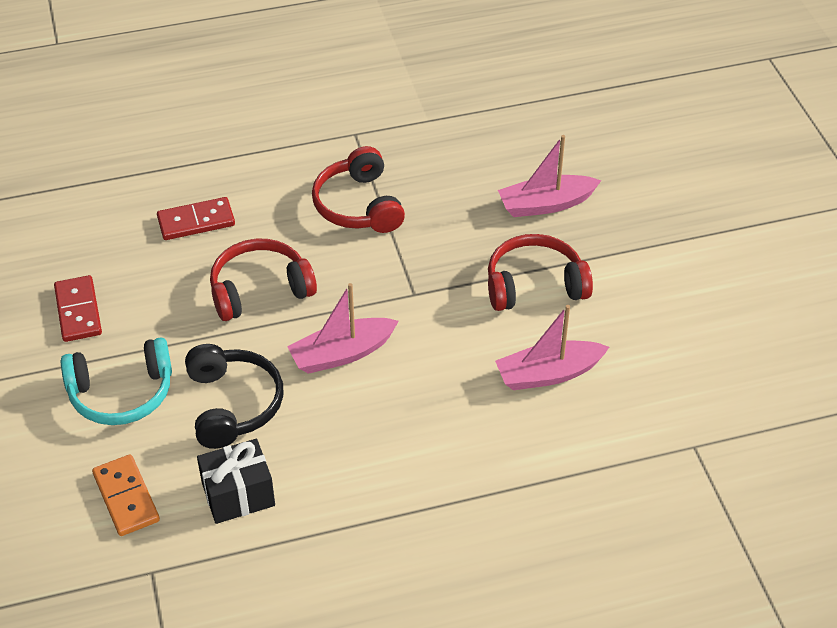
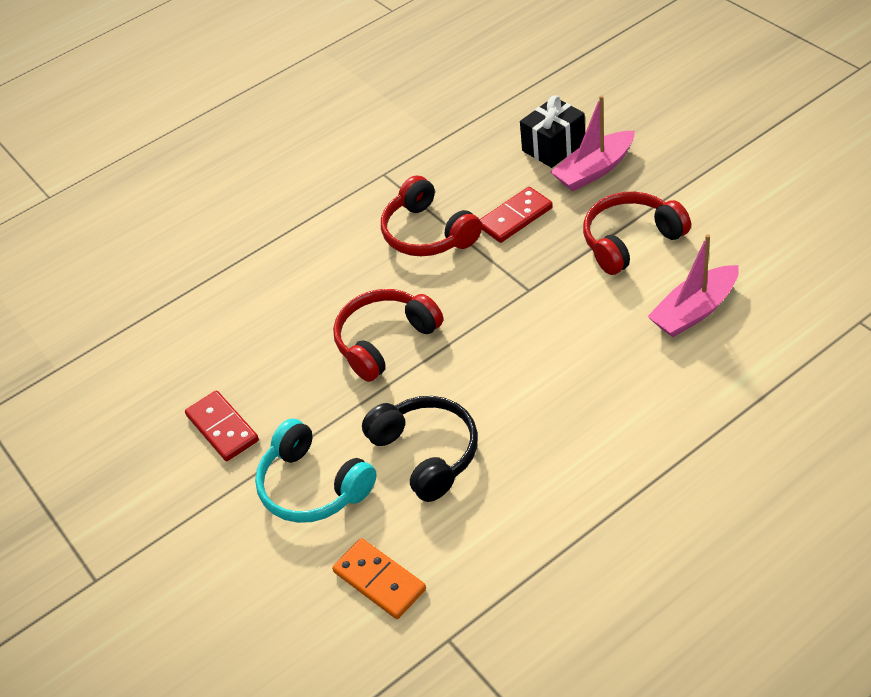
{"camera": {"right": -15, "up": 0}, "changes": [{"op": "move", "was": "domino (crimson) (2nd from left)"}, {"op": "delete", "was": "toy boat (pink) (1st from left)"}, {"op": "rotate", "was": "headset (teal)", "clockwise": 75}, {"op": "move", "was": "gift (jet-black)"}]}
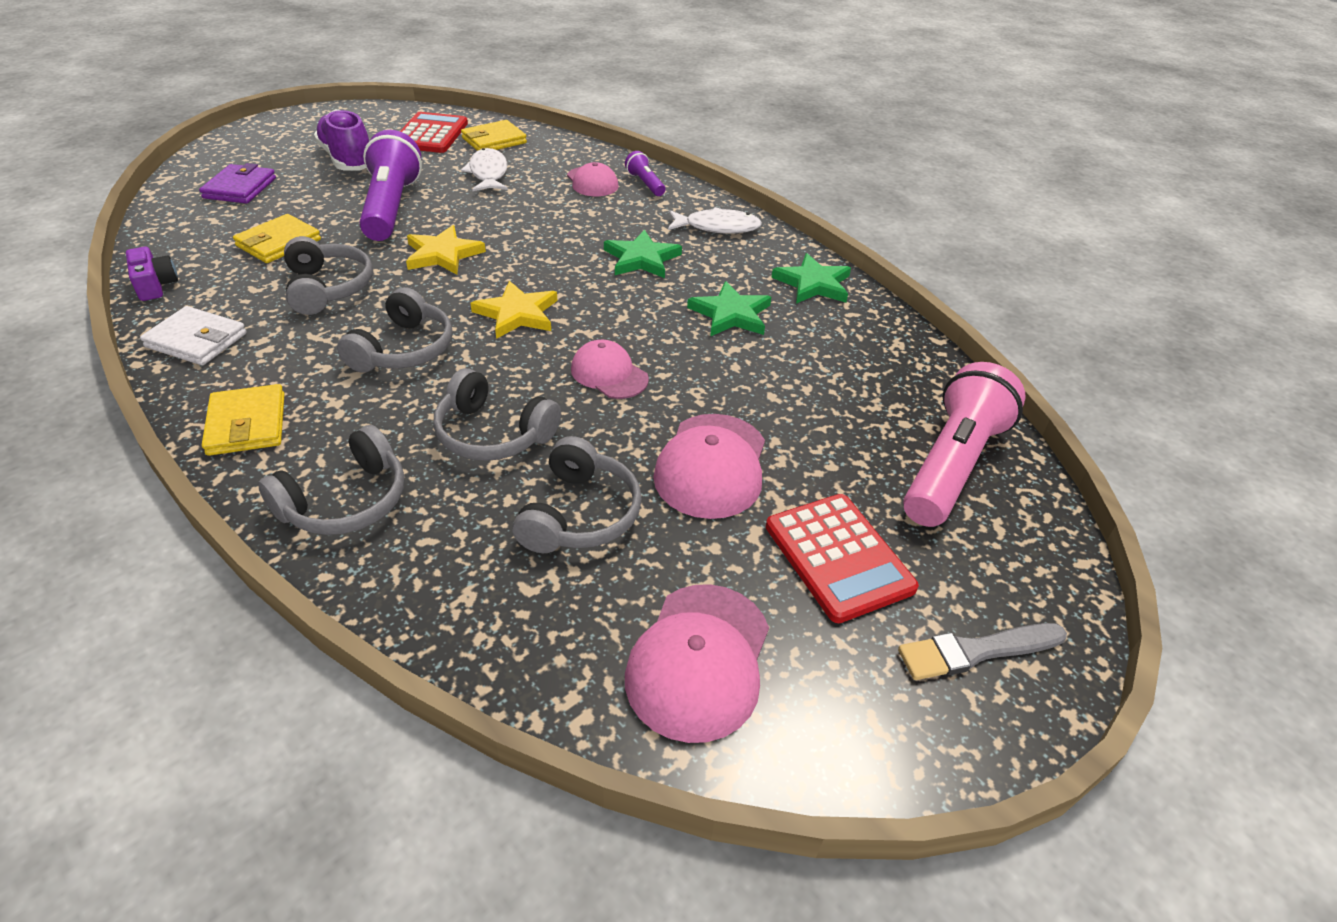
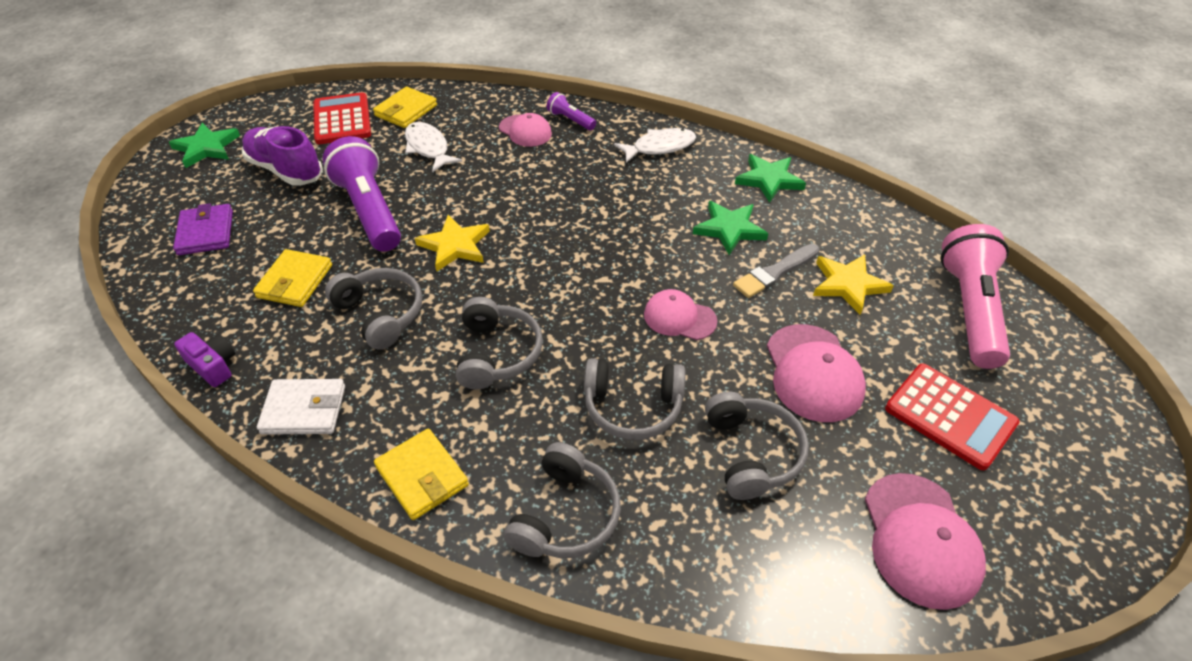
{"camera": {"right": -20, "up": 5}, "changes": [{"op": "move", "was": "five-pointed star (leaf-green) (1st from left)"}, {"op": "move", "was": "five-pointed star (golden) (2nd from left)"}, {"op": "move", "was": "paint brush (grey)"}]}
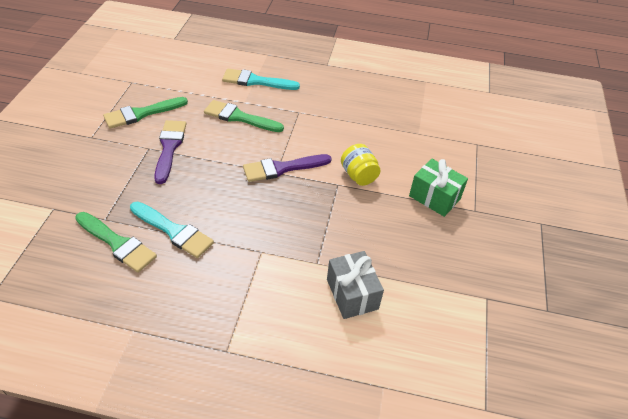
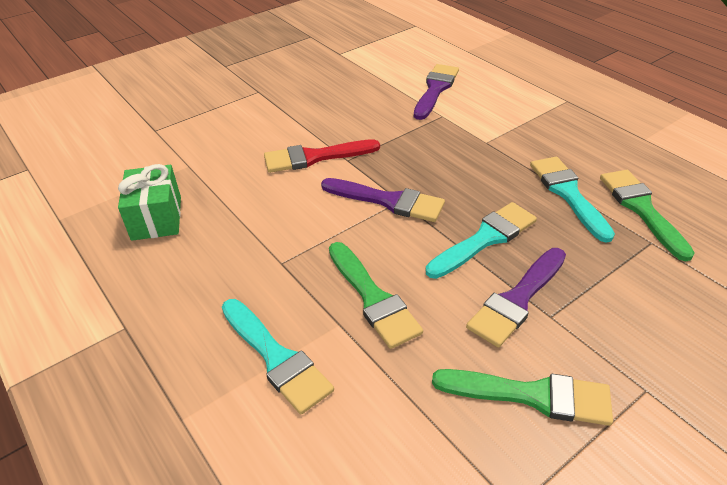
{"camera": {"right": -135, "up": -5}, "changes": [{"op": "replace", "was": "jam jar (golden)", "now": "paint brush (crimson)"}, {"op": "move", "was": "gift (leaf-green)"}, {"op": "replace", "was": "gift (grey)", "now": "paint brush (violet) (2nd from left)"}, {"op": "insert", "now": "paint brush (teal) (2nd from left)"}]}
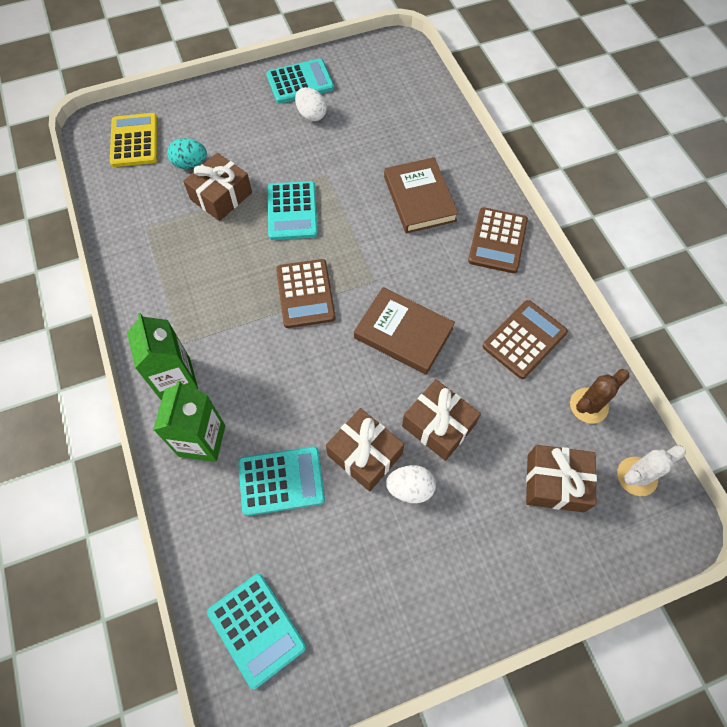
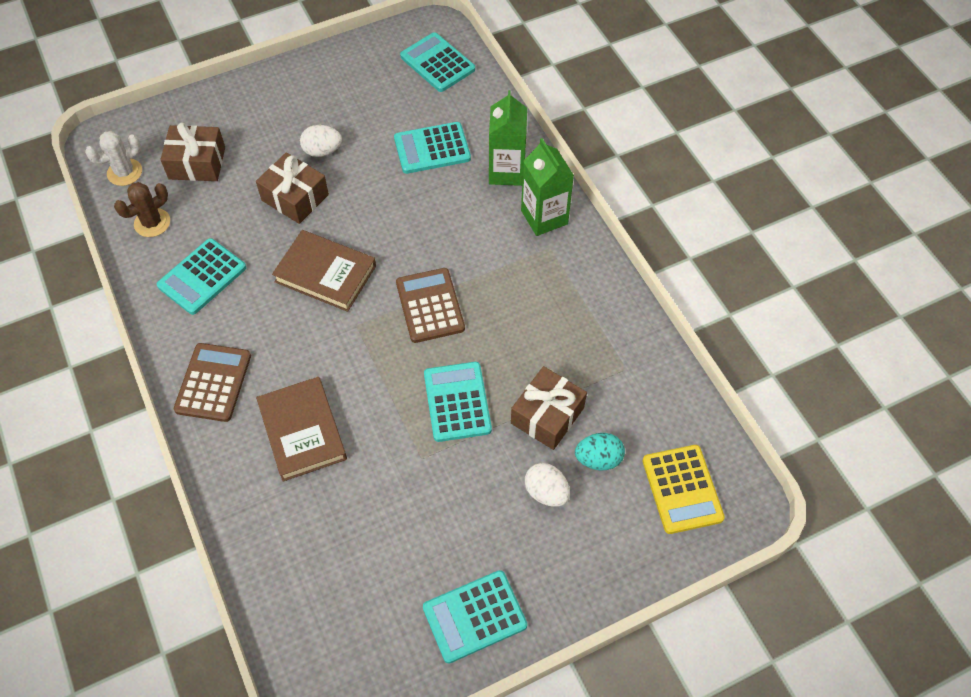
{"camera": {"right": 175, "up": -5}, "changes": [{"op": "move", "was": "egg shape (white) (1st from left in the first image)", "now": "egg shape (white) (2nd from left)"}, {"op": "recolor", "was": "calculator (russet) (3rd from left)", "now": "calculator (teal) (1st from left)"}, {"op": "delete", "was": "gift (russet) (2nd from left)"}]}
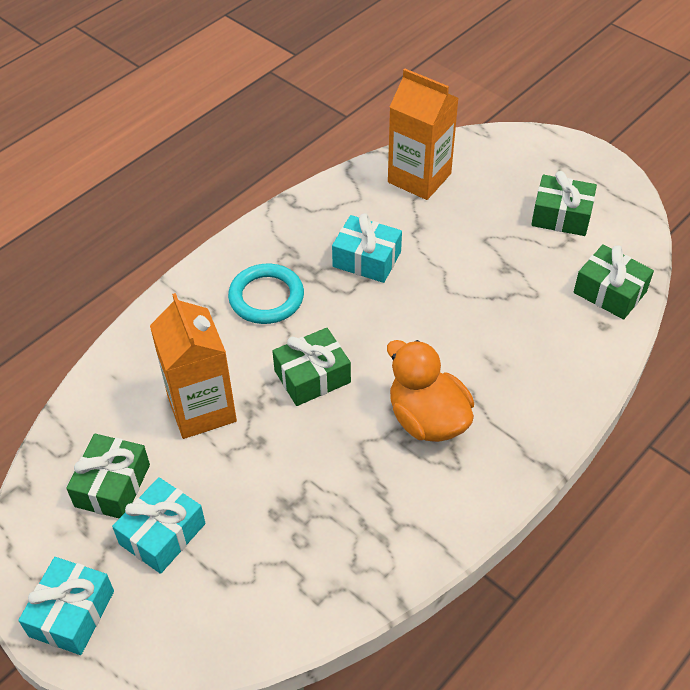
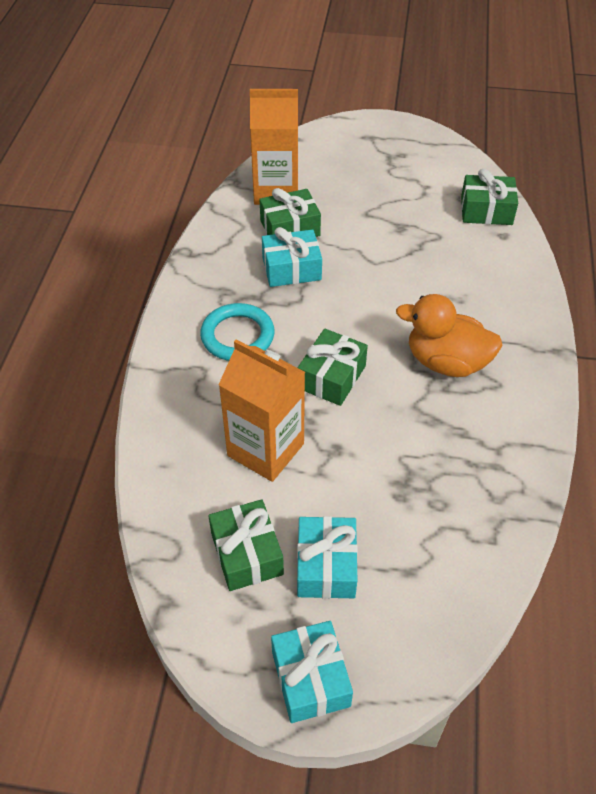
{"camera": {"right": -35, "up": 0}, "changes": [{"op": "move", "was": "gift (leaf-green) (3rd from left in the first image)", "now": "gift (leaf-green) (2nd from left)"}]}
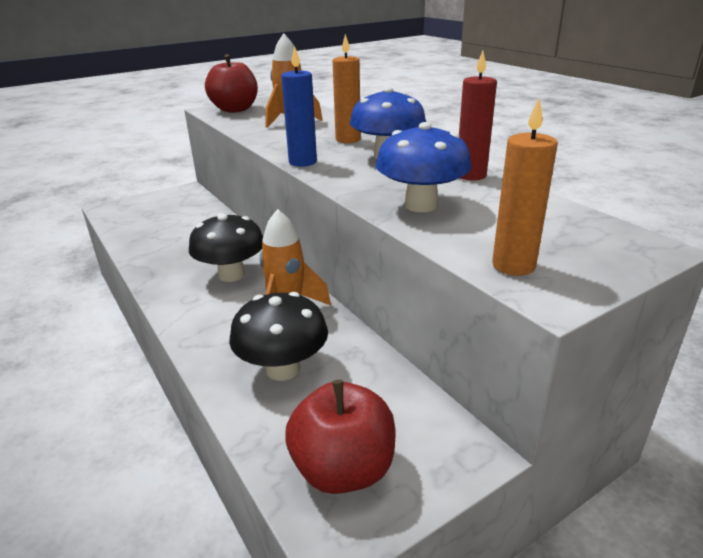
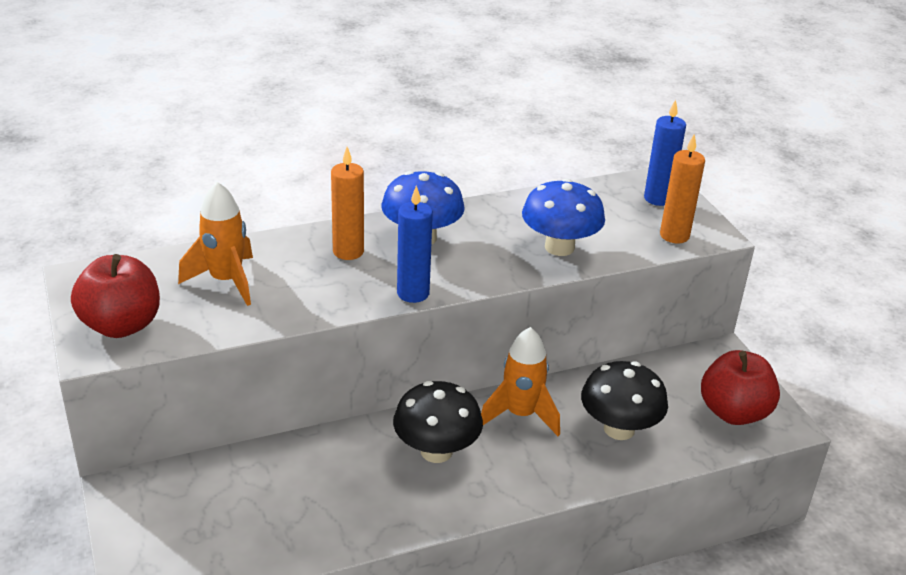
{"camera": {"right": -80, "up": 5}, "changes": [{"op": "delete", "was": "pillar candle (crimson)"}, {"op": "insert", "now": "pillar candle (royal blue) (2nd from left)"}]}
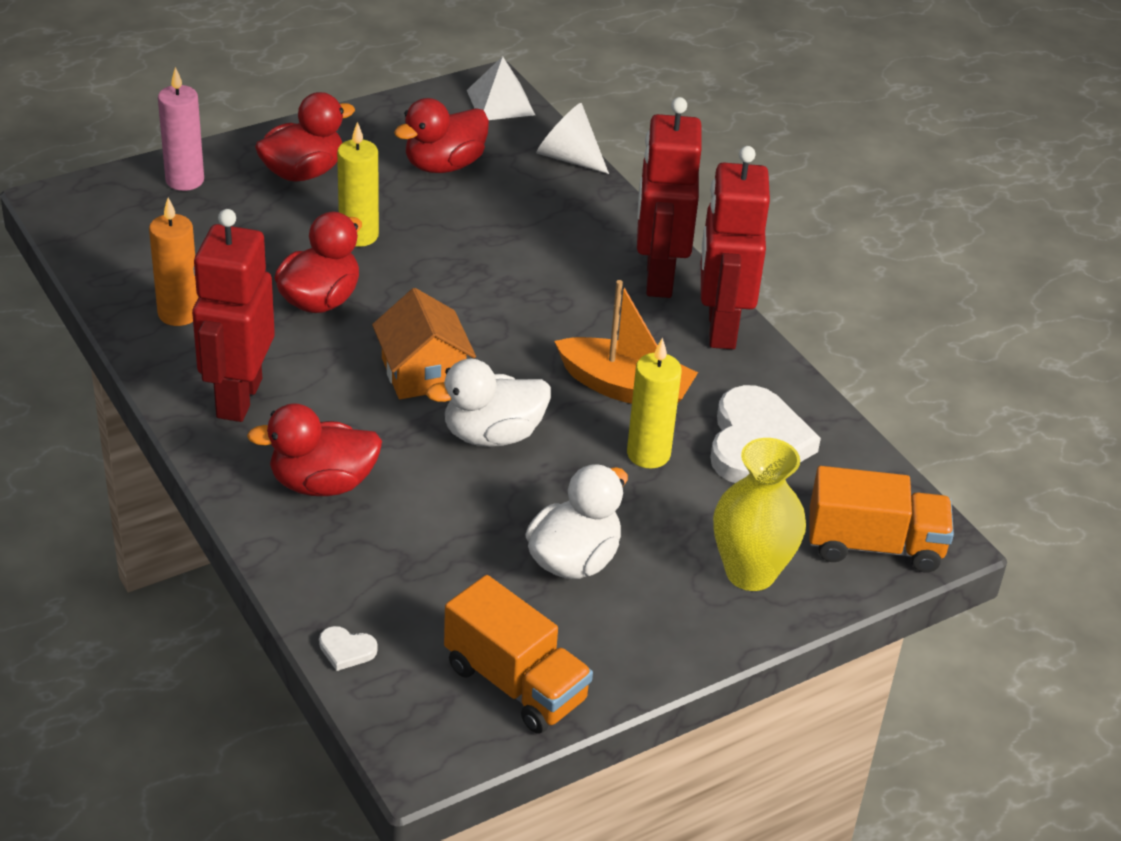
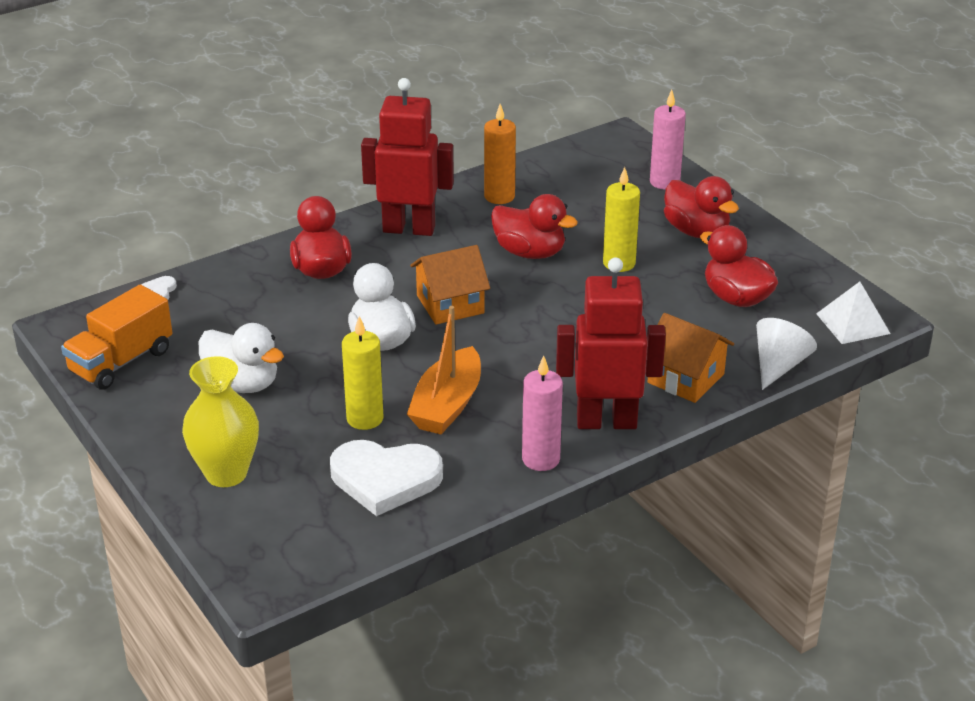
{"camera": {"right": 90, "up": -5}, "changes": [{"op": "replace", "was": "toy robot (crimson) (3rd from left)", "now": "pillar candle (pink) (1st from left)"}, {"op": "delete", "was": "lorry (orange) (2nd from left)"}, {"op": "insert", "now": "cottage (orange) (2nd from left)"}]}
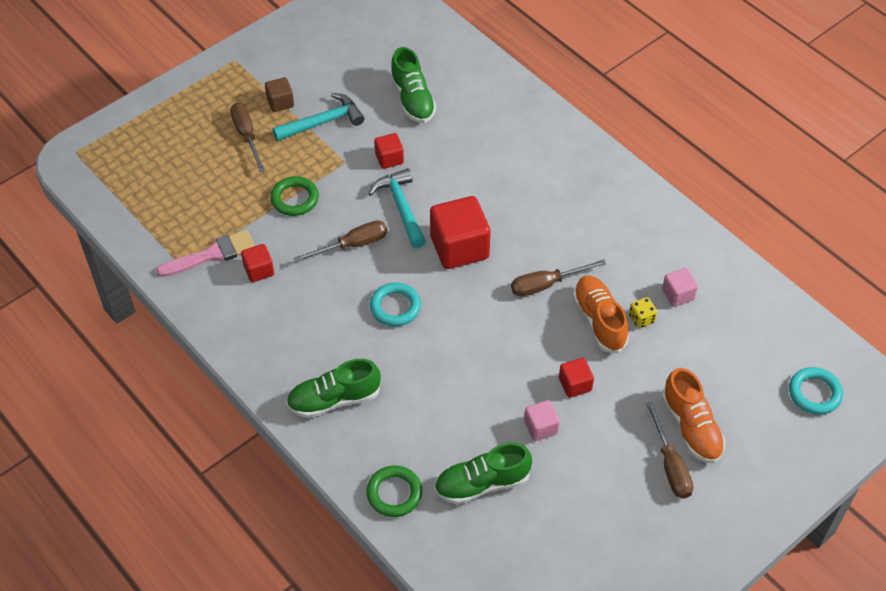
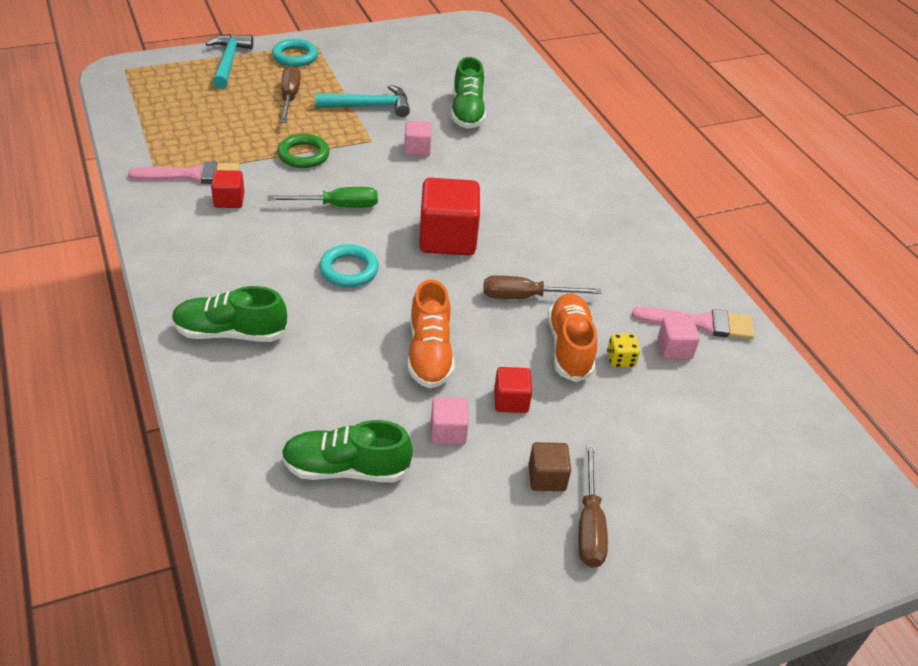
{"camera": {"right": 15, "up": -10}, "changes": [{"op": "move", "was": "block (russet)"}, {"op": "recolor", "was": "block (crimson) (2nd from left)", "now": "block (pink) (1st from left)"}, {"op": "move", "was": "hammer (teal) (2nd from left in the first image)", "now": "hammer (teal) (1st from left)"}, {"op": "recolor", "was": "screwdriver (russet) (2nd from left)", "now": "screwdriver (leaf-green)"}, {"op": "move", "was": "hoop (teal) (2nd from left in the first image)", "now": "hoop (teal) (1st from left)"}, {"op": "move", "was": "shoe (orange) (2nd from left in the first image)", "now": "shoe (orange) (1st from left)"}, {"op": "delete", "was": "hoop (leaf-green) (2nd from left)"}, {"op": "insert", "now": "paint brush (pink) (2nd from left)"}]}
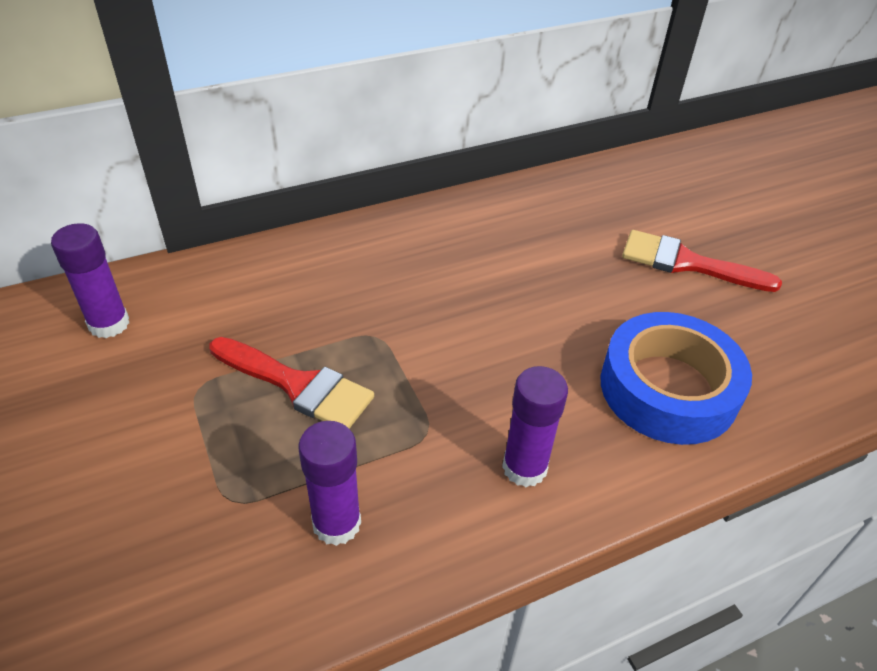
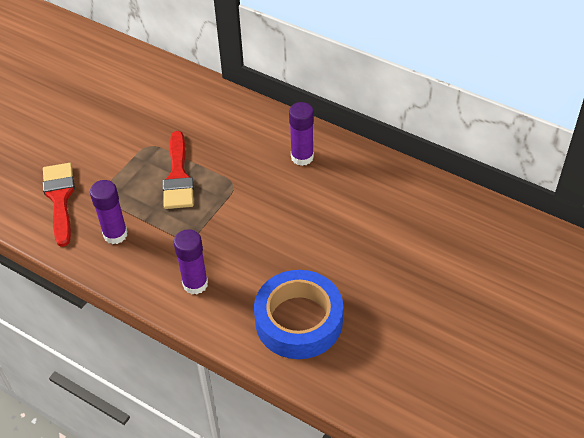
{"camera": {"right": 60, "up": 5}, "changes": [{"op": "move", "was": "stick of glue (violet) (1st from left in the first image)", "now": "stick of glue (violet) (3rd from left)"}, {"op": "move", "was": "paint brush (crimson) (2nd from left in the first image)", "now": "paint brush (crimson) (1st from left)"}]}
